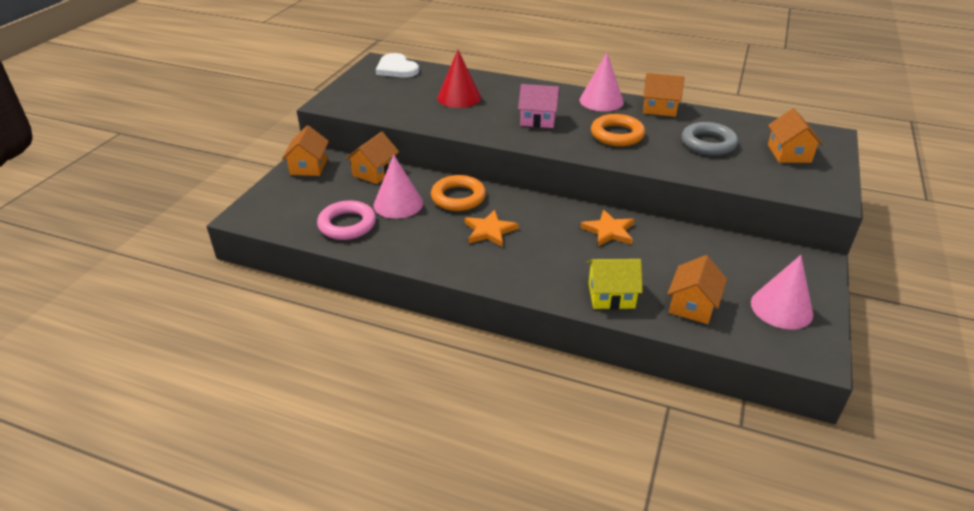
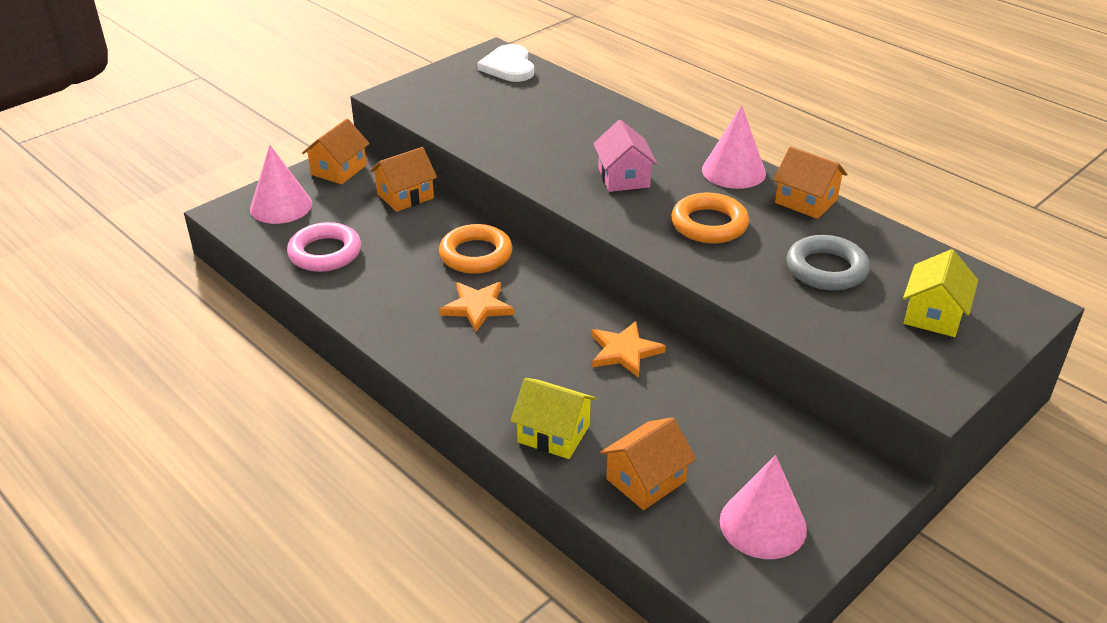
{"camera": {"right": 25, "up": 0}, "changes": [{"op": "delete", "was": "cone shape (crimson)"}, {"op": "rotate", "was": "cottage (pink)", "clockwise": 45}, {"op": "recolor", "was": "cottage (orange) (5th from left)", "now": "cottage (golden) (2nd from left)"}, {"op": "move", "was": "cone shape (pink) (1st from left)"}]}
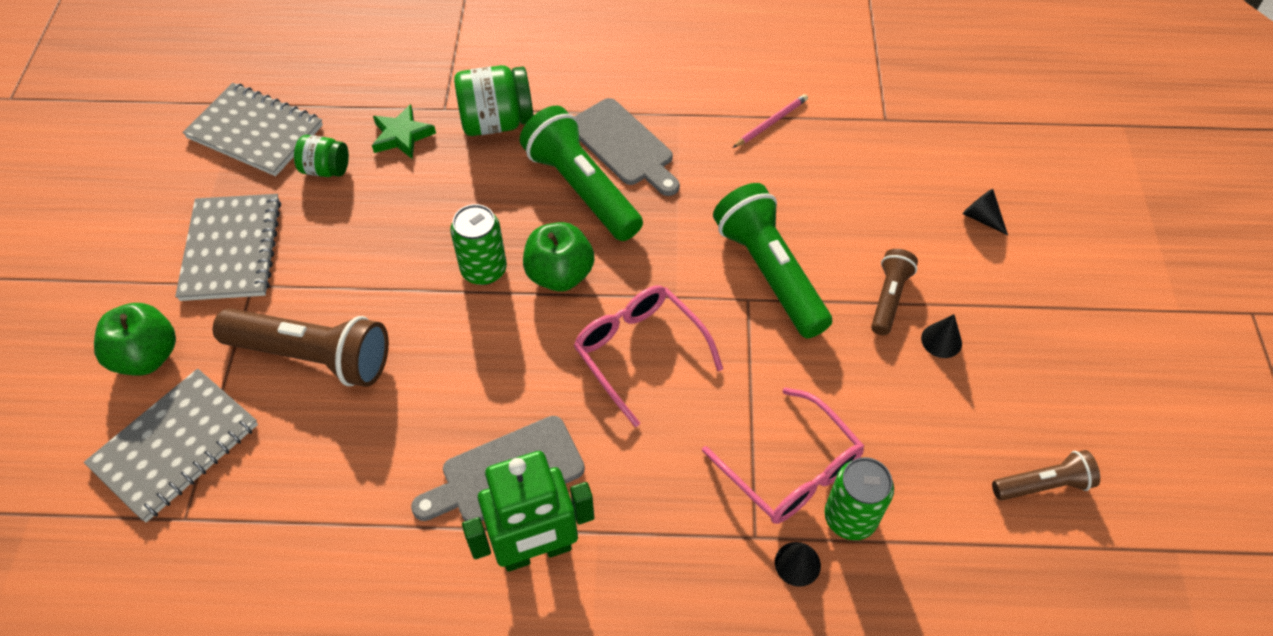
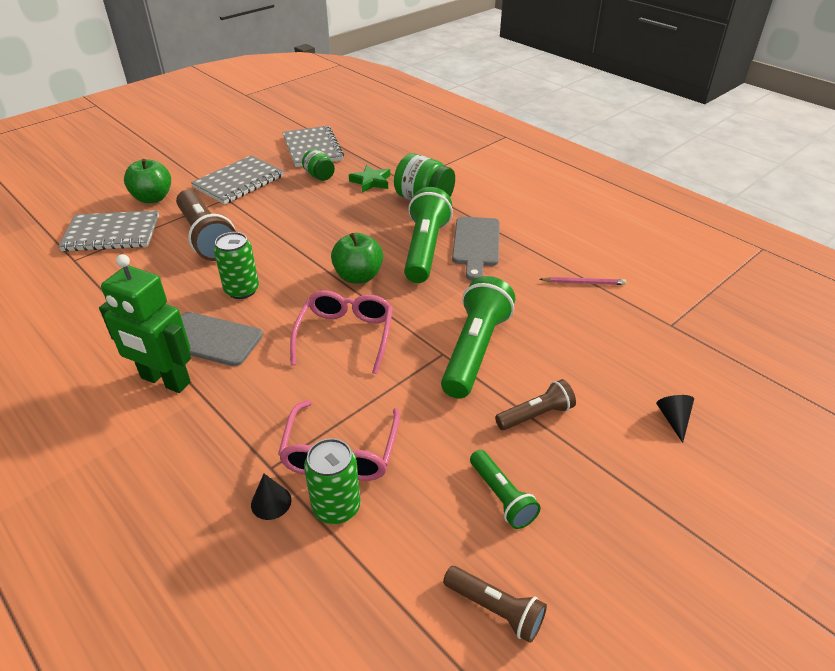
{"camera": {"right": 45, "up": -15}, "changes": [{"op": "move", "was": "tin (leaf-green) (1st from left)"}, {"op": "delete", "was": "cone shape (jet-black) (2nd from left)"}, {"op": "insert", "now": "torch (leaf-green) (3rd from left)"}]}
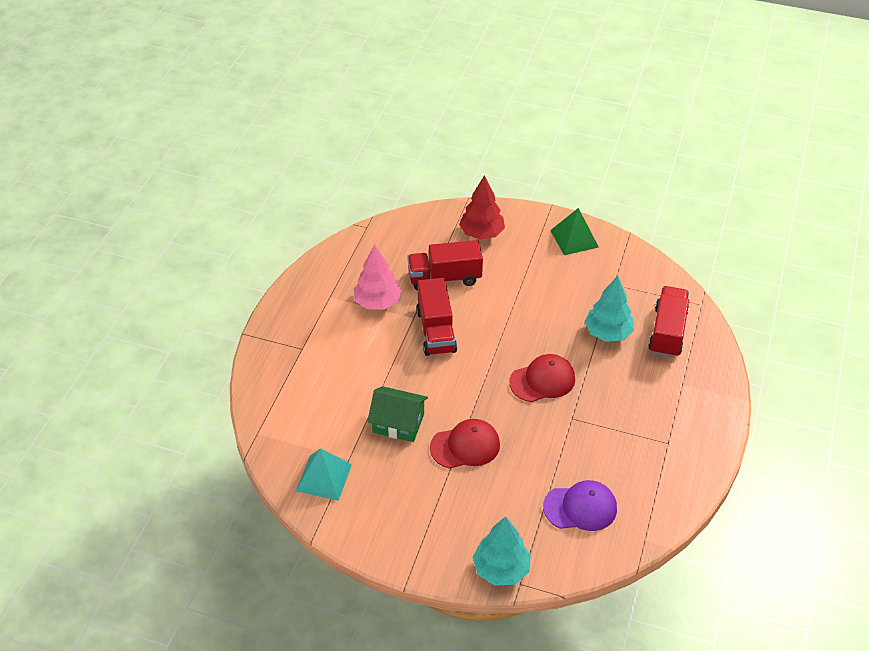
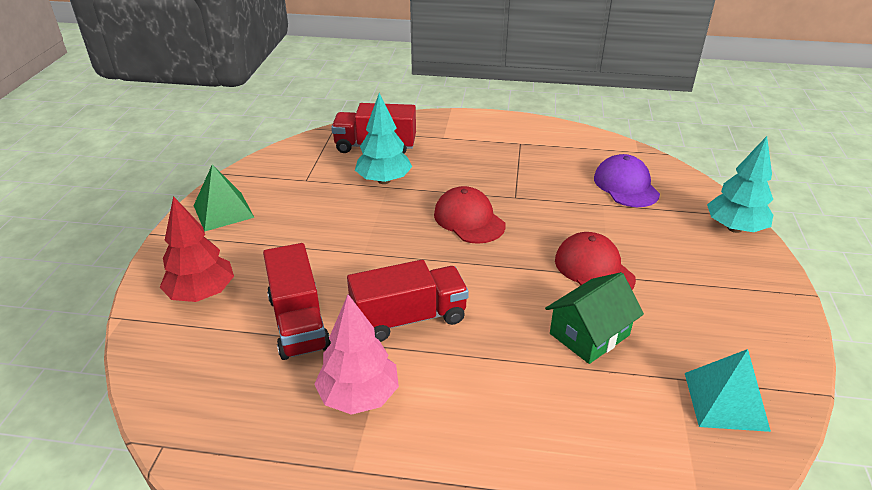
{"camera": {"right": -100, "up": -10}, "changes": [{"op": "rotate", "was": "cottage (leaf-green)", "clockwise": 45}]}
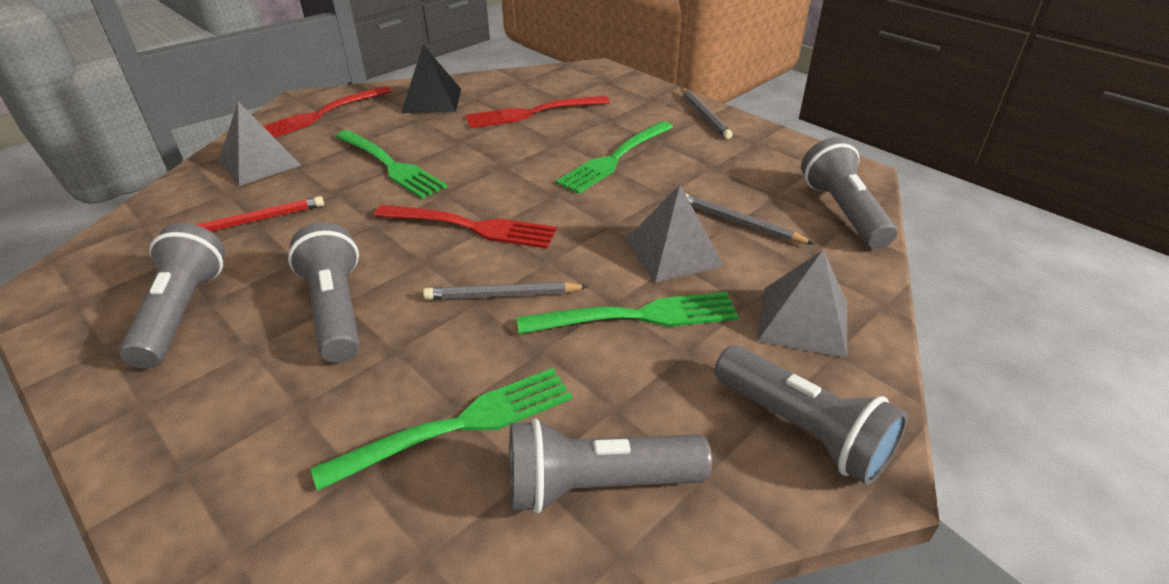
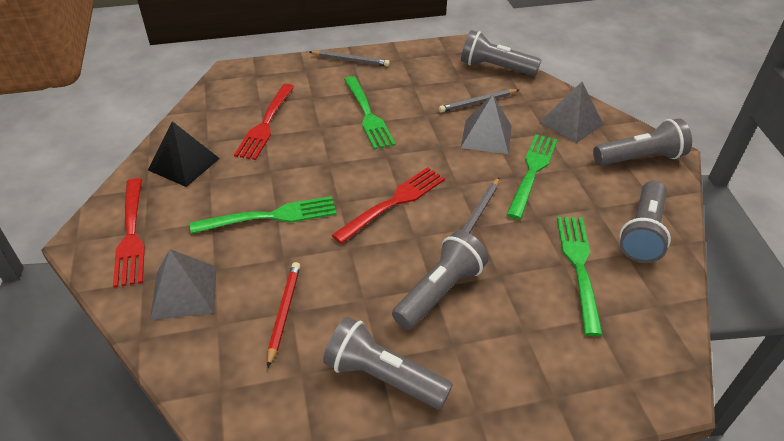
{"camera": {"right": -60, "up": 5}, "changes": [{"op": "rotate", "was": "torch (grey) (2nd from left)", "clockwise": 120}]}
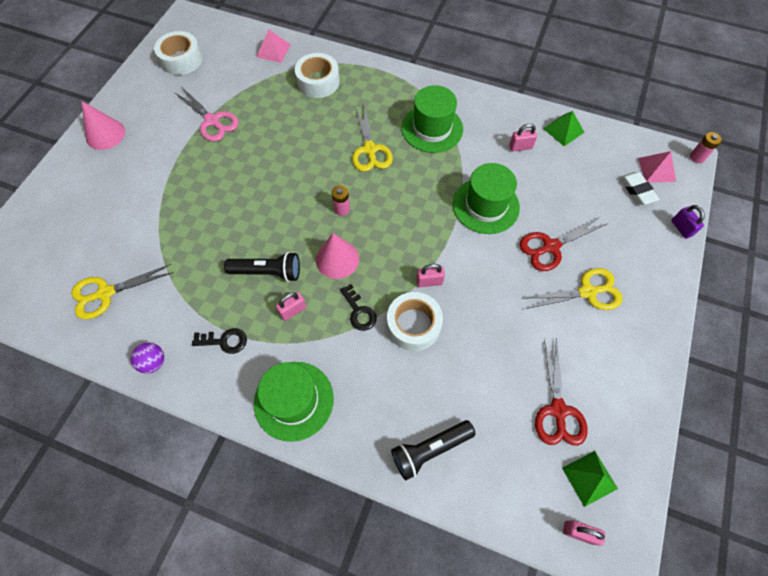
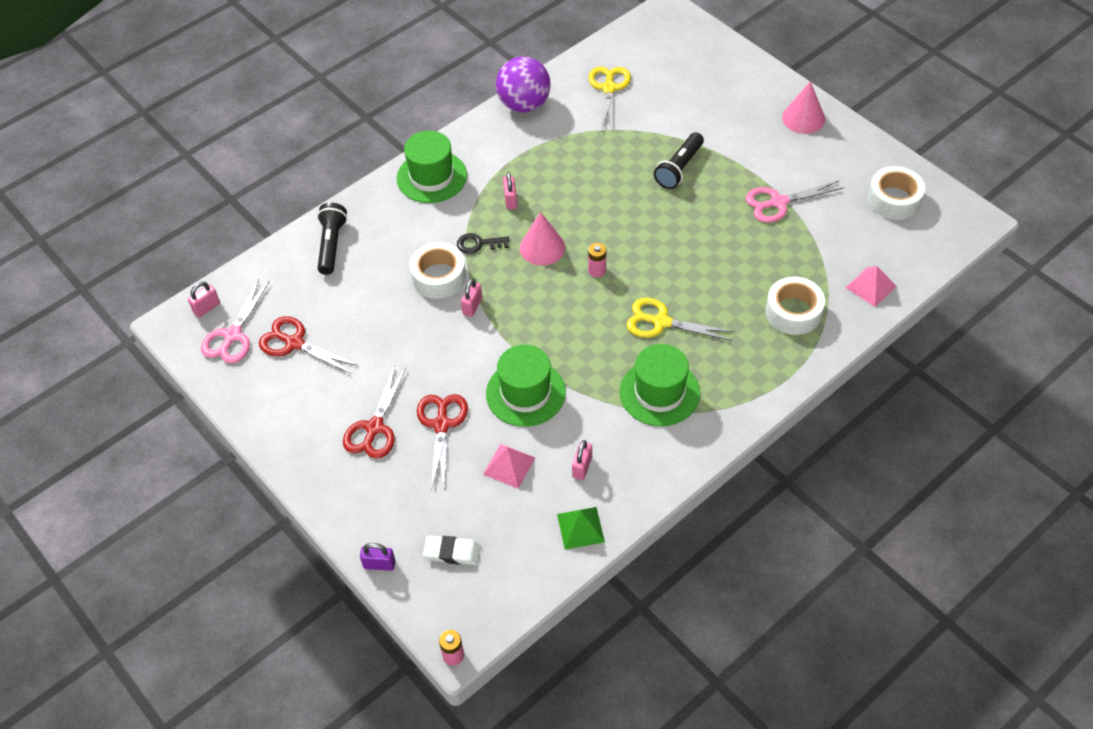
{"camera": {"right": 120, "up": -10}, "changes": [{"op": "move", "was": "pyramid shape (pink) (2nd from left in the first image)", "now": "pyramid shape (pink) (1st from left)"}, {"op": "move", "was": "torch (jet-black) (1st from left in the first image)", "now": "torch (jet-black) (2nd from left)"}, {"op": "recolor", "was": "pair of scissors (golden) (3rd from left)", "now": "pair of scissors (crimson) (2nd from left)"}, {"op": "delete", "was": "latchkey (jet-black) (1st from left)"}, {"op": "resize", "was": "play ball (violet)", "ratio": 2.05}, {"op": "replace", "was": "pyramid shape (leaf-green) (2nd from left)", "now": "pair of scissors (pink) (1st from left)"}]}
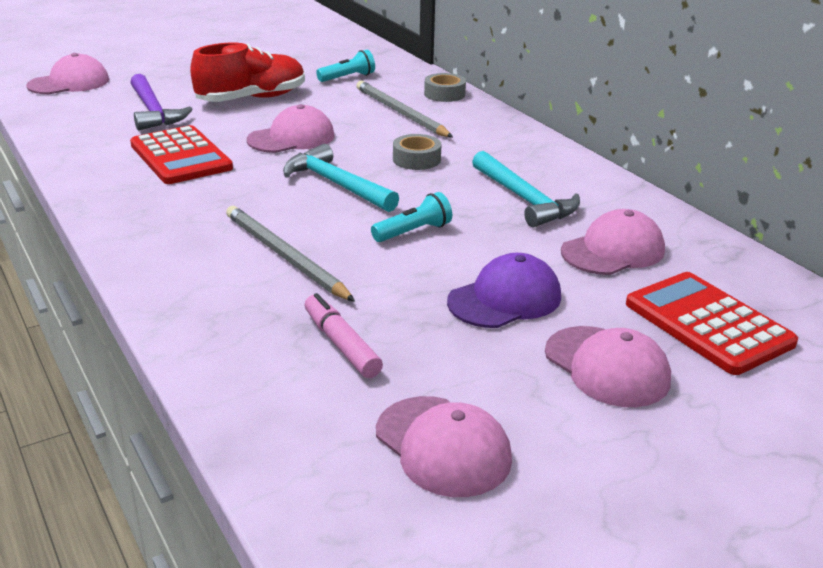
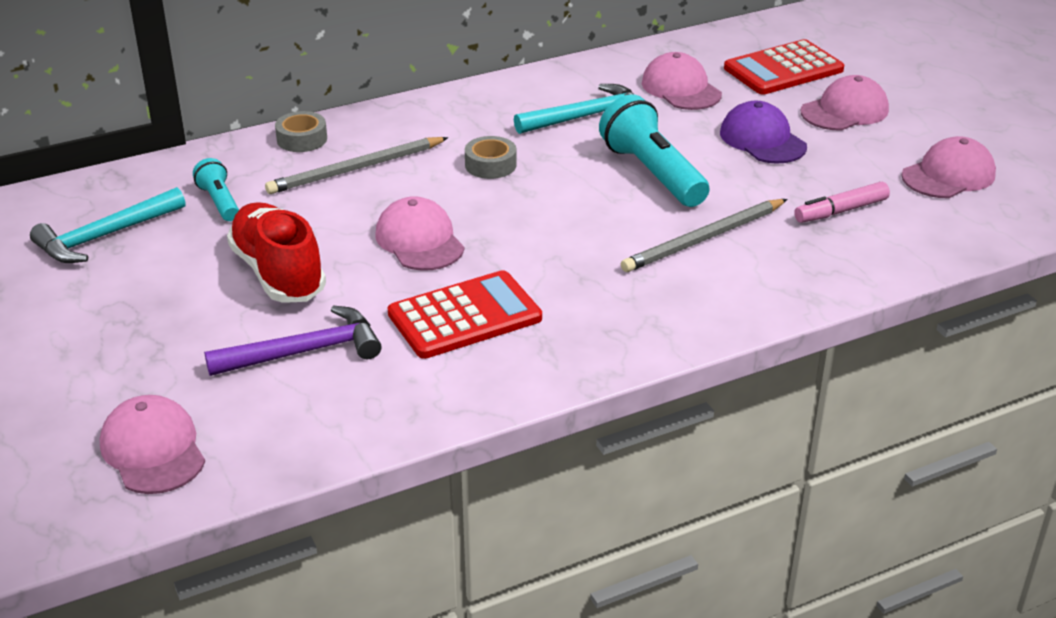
{"camera": {"right": -85, "up": 5}, "changes": [{"op": "move", "was": "hammer (teal) (1st from left)"}, {"op": "resize", "was": "torch (teal) (2nd from left)", "ratio": 1.86}]}
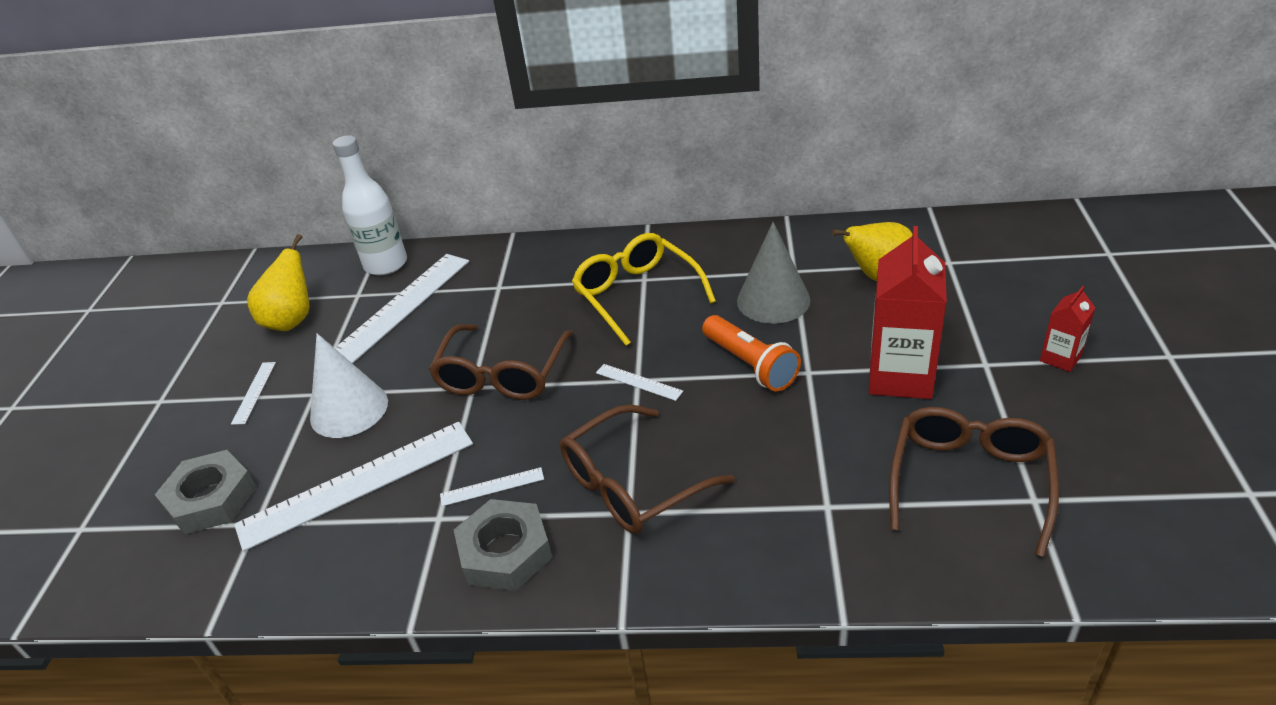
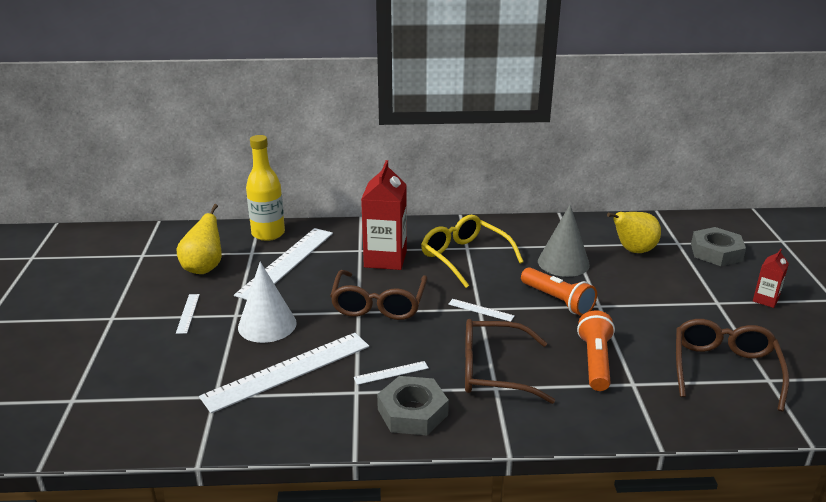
{"camera": {"right": -10, "up": -10}, "changes": [{"op": "recolor", "was": "flask (white)", "now": "flask (golden)"}, {"op": "move", "was": "carton (crimson) (1st from left)"}, {"op": "rotate", "was": "spectacles (russet) (2nd from left)", "clockwise": 45}, {"op": "move", "was": "nut (grey) (1st from left in the first image)", "now": "nut (grey) (2nd from left)"}, {"op": "insert", "now": "torch (orange) (2nd from left)"}]}
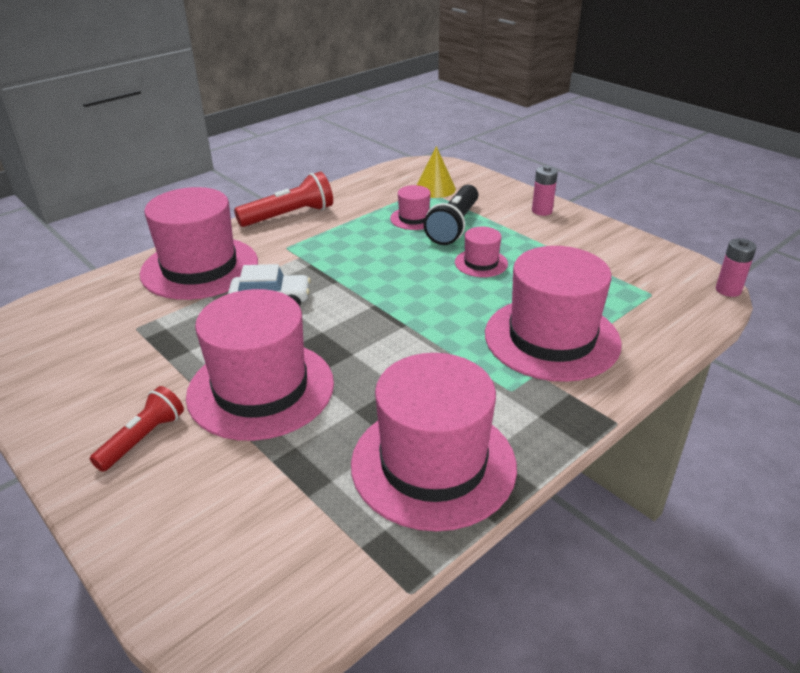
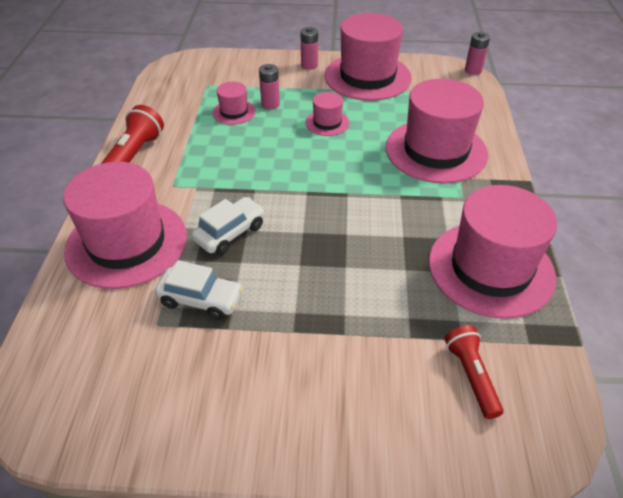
{"camera": {"right": -45, "up": 10}, "changes": [{"op": "delete", "was": "cone shape (golden)"}, {"op": "replace", "was": "torch (jet-black)", "now": "AA battery (pink) (1st from left)"}, {"op": "move", "was": "tall hat (pink) (2nd from left in the first image)", "now": "tall hat (pink) (4th from left)"}, {"op": "move", "was": "torch (crimson) (1st from left in the first image)", "now": "torch (crimson) (2nd from left)"}, {"op": "insert", "now": "car (white) (1st from left)"}]}
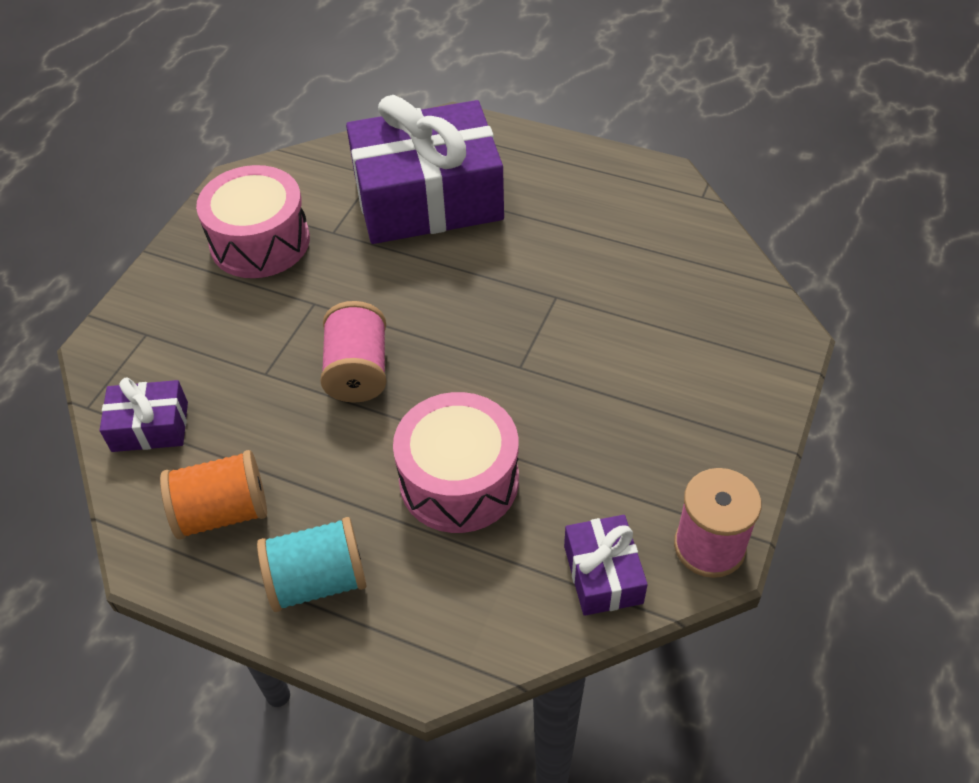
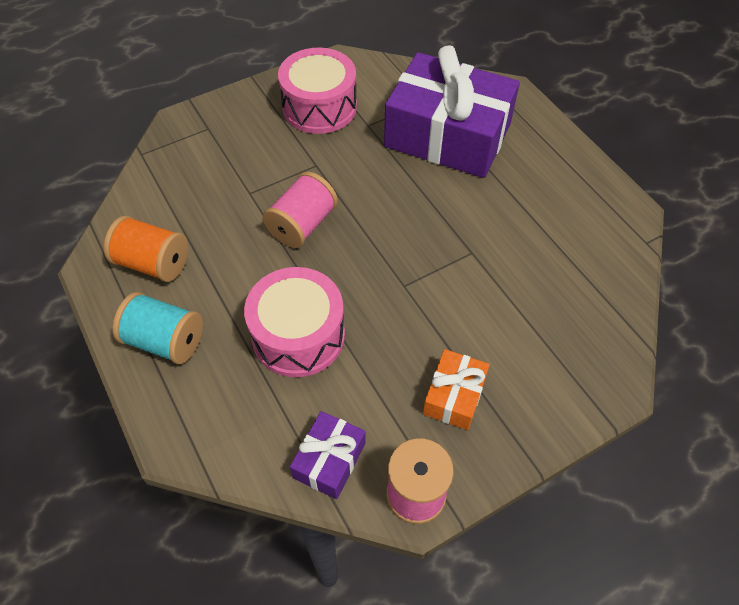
{"camera": {"right": 35, "up": 5}, "changes": [{"op": "delete", "was": "gift (violet) (1st from left)"}, {"op": "insert", "now": "gift (orange)"}]}
